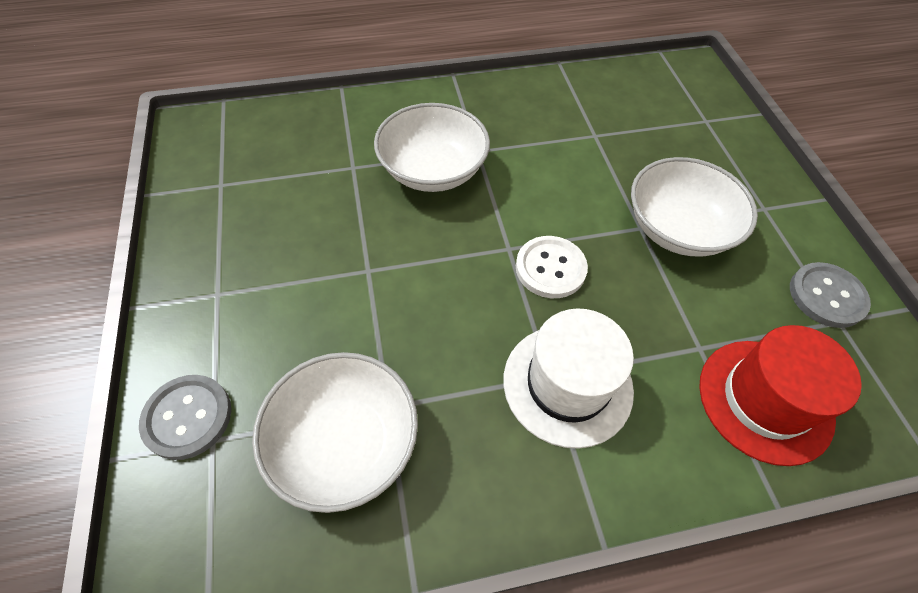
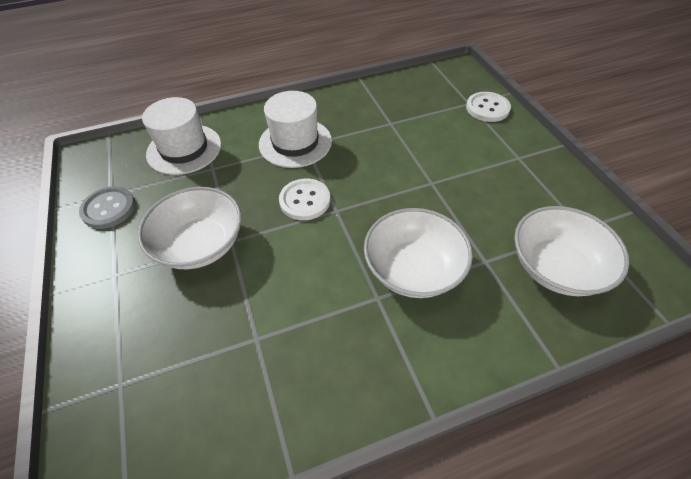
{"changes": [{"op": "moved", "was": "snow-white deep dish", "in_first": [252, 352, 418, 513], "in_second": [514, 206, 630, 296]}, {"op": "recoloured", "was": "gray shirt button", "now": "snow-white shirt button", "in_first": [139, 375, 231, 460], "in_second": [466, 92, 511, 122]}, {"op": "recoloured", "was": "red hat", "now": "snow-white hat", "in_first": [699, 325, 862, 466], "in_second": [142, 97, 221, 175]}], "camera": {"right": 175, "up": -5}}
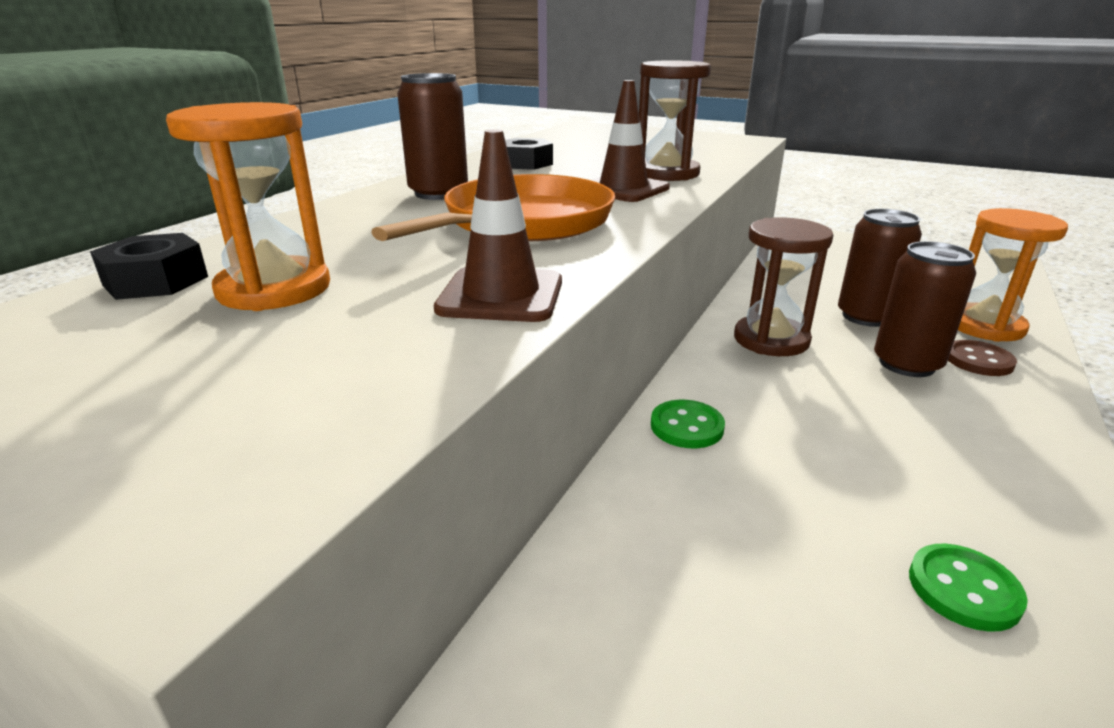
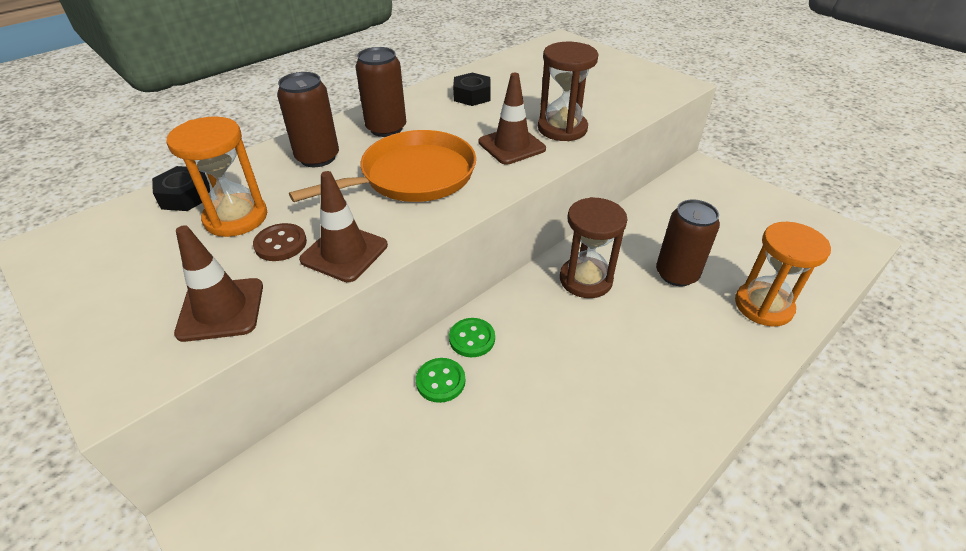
{"changes": [{"op": "added", "now": "russet road cone", "in_second": [174, 225, 263, 342]}, {"op": "moved", "was": "russet tin", "in_first": [874, 241, 976, 377], "in_second": [277, 72, 339, 167]}, {"op": "moved", "was": "green shirt button", "in_first": [909, 544, 1028, 632], "in_second": [416, 358, 465, 403]}, {"op": "moved", "was": "russet shirt button", "in_first": [948, 340, 1017, 376], "in_second": [253, 223, 307, 261]}], "camera": {"right": 20, "up": 15}}
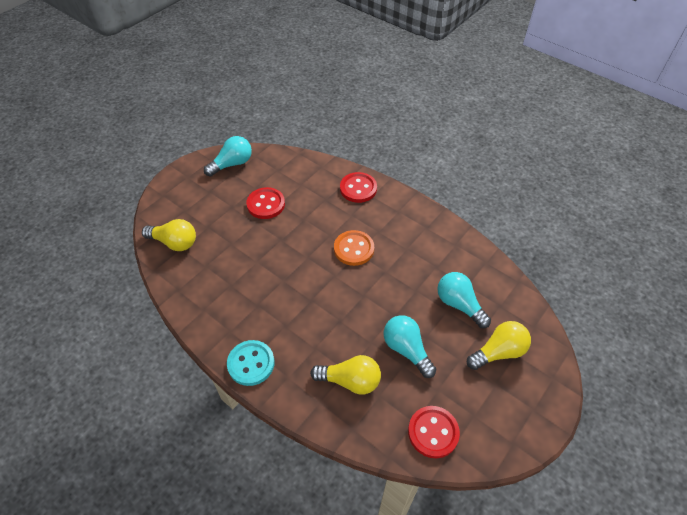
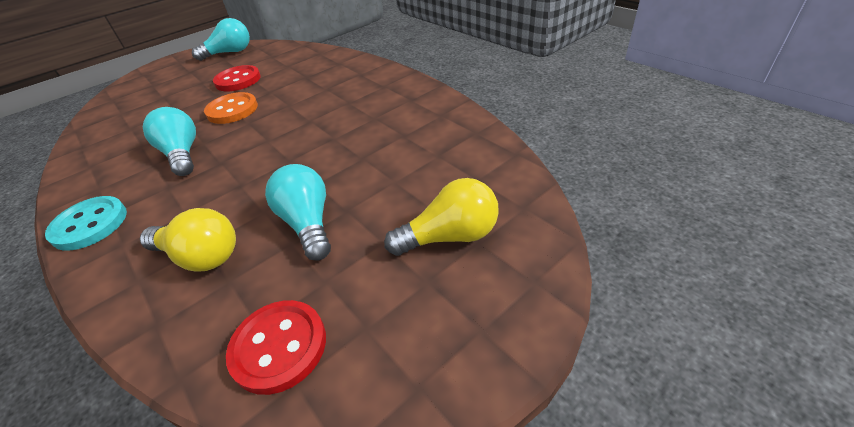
{"changes": [{"op": "removed", "was": "golden bulb", "in_first": [142, 219, 196, 251]}, {"op": "removed", "was": "red shirt button", "in_first": [340, 172, 377, 203]}, {"op": "moved", "was": "bright orange shirt button", "in_first": [334, 230, 374, 266], "in_second": [204, 92, 258, 124]}, {"op": "moved", "was": "teal bulb", "in_first": [437, 272, 491, 328], "in_second": [143, 107, 196, 176]}], "camera": {"right": 15, "up": -10}}
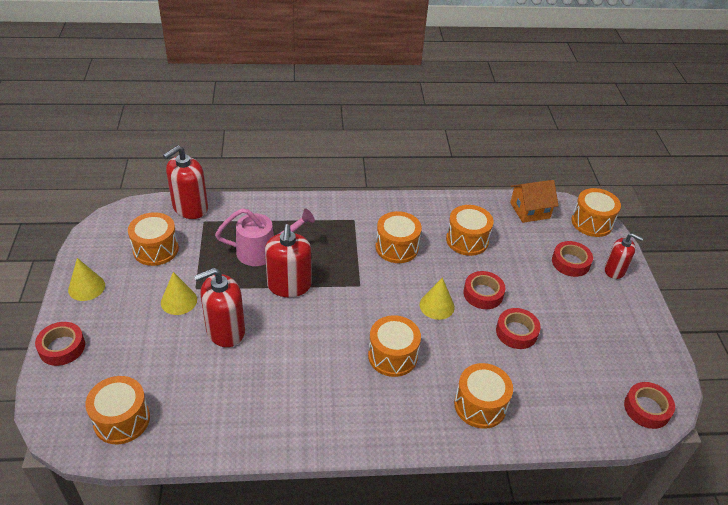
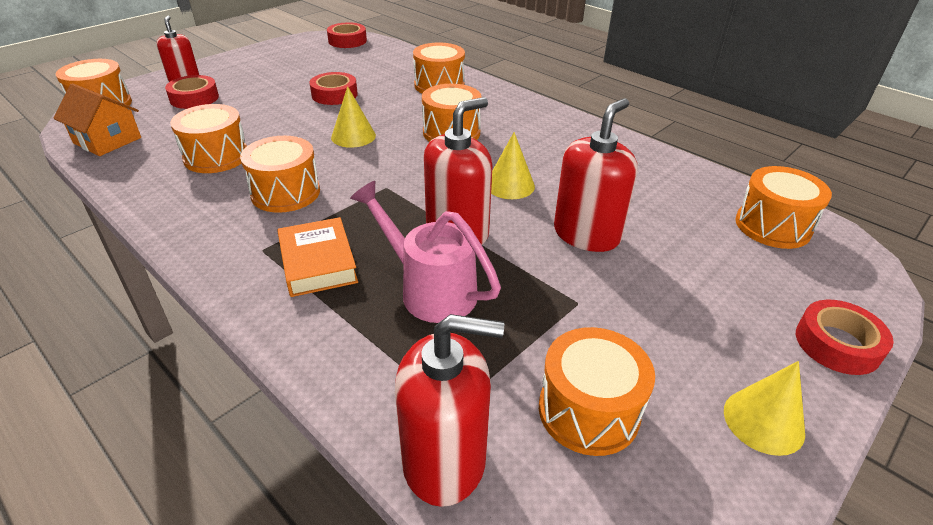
{"changes": [{"op": "removed", "was": "red sticky tape", "in_first": [463, 271, 505, 309]}, {"op": "added", "now": "bright orange hardcover", "in_second": [277, 217, 358, 297]}, {"op": "moved", "was": "golden solid cone", "in_first": [161, 272, 197, 315], "in_second": [491, 132, 535, 199]}, {"op": "turned", "was": "red soap dispenser", "in_first": [194, 268, 245, 347], "in_second": [554, 98, 638, 252], "clockwise": -75}], "camera": {"right": -130, "up": -5}}
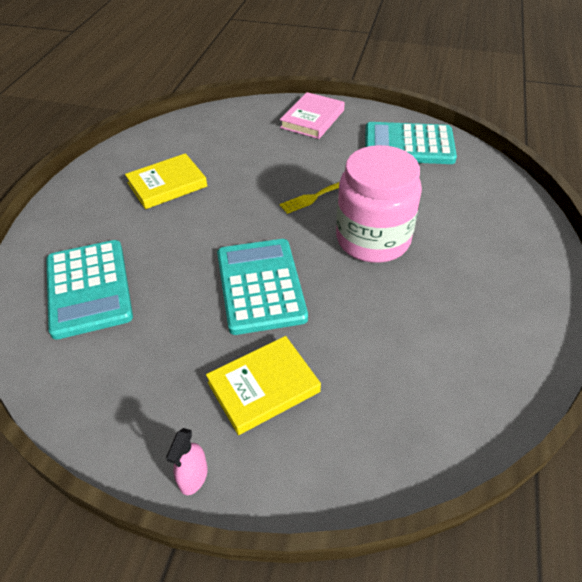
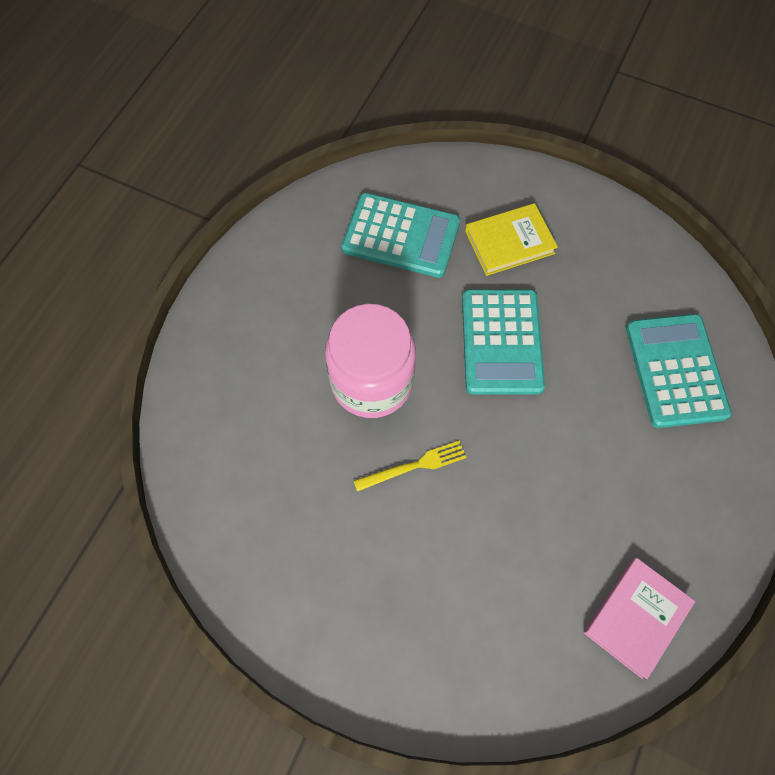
{"changes": [{"op": "removed", "was": "golden hardcover", "in_first": [125, 153, 207, 209]}, {"op": "removed", "was": "rosy spray bottle", "in_first": [166, 428, 208, 495]}, {"op": "moved", "was": "rosy hardcover", "in_first": [280, 92, 345, 139], "in_second": [584, 558, 695, 679]}, {"op": "moved", "was": "teal pocket calculator", "in_first": [365, 122, 457, 164], "in_second": [342, 193, 460, 278]}], "camera": {"right": -170, "up": 20}}
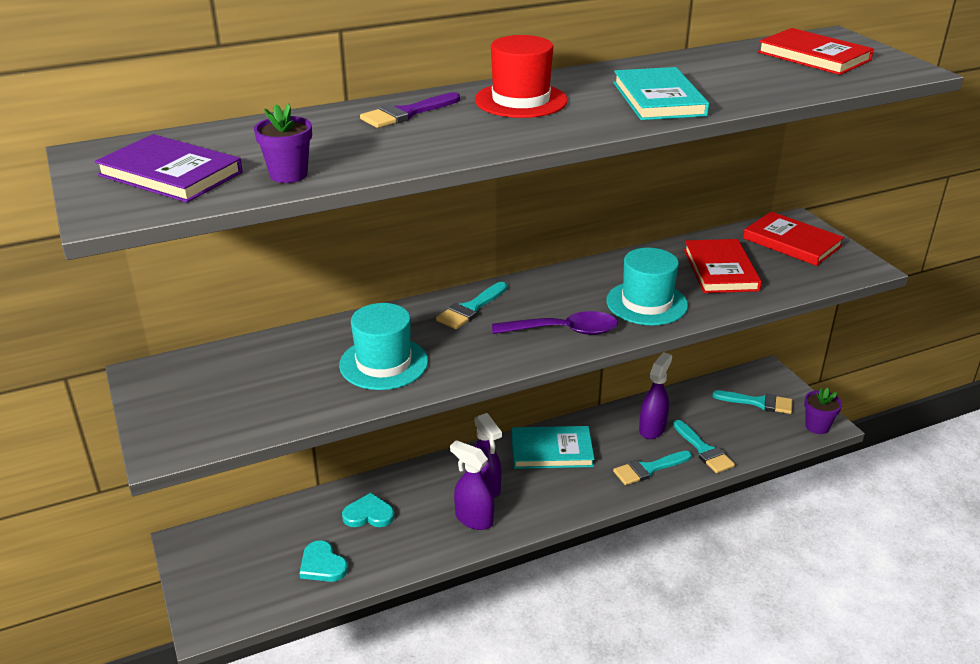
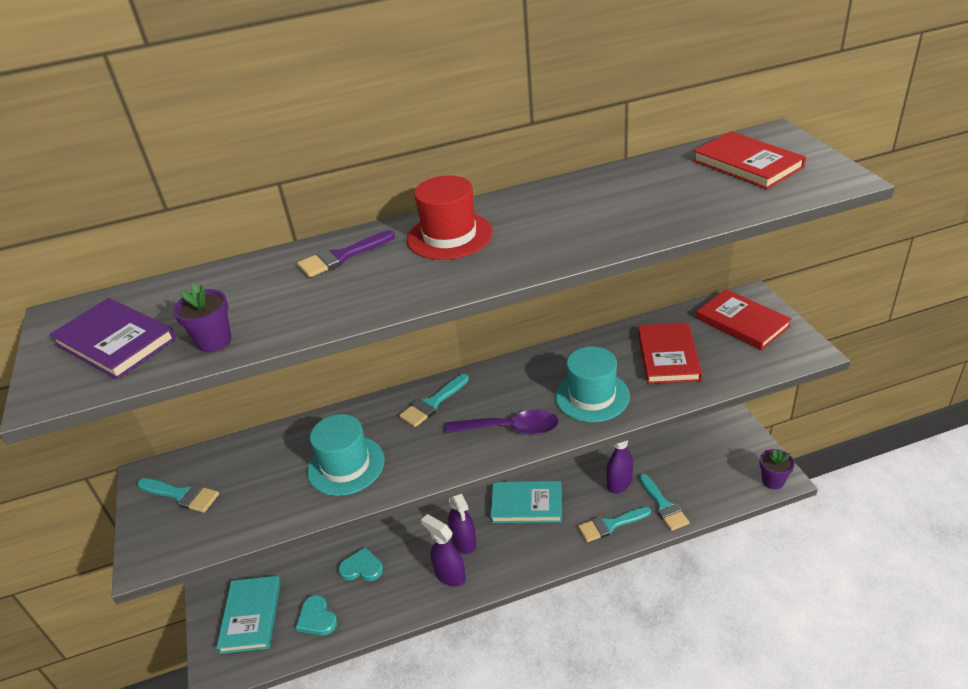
{"changes": [{"op": "moved", "was": "teal hardcover", "in_first": [613, 67, 709, 120], "in_second": [216, 576, 281, 654]}, {"op": "moved", "was": "teal paint brush", "in_first": [712, 391, 792, 414], "in_second": [137, 478, 219, 513]}], "camera": {"right": 10, "up": 5}}
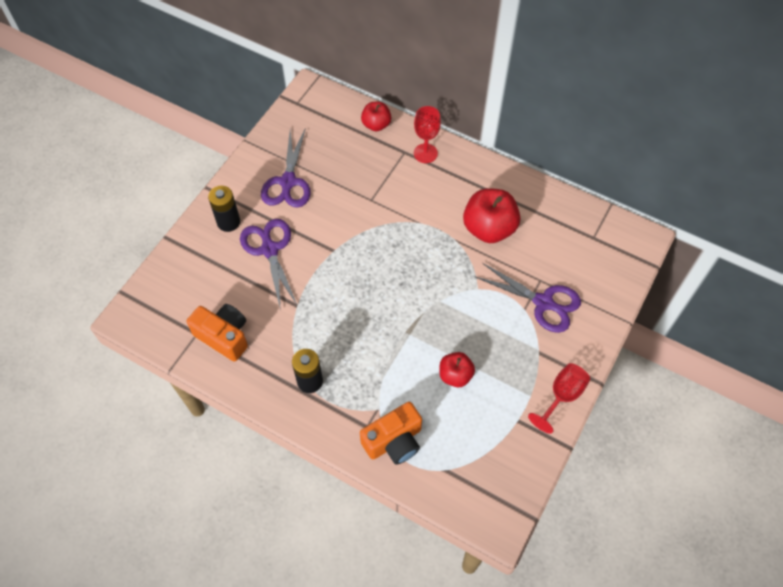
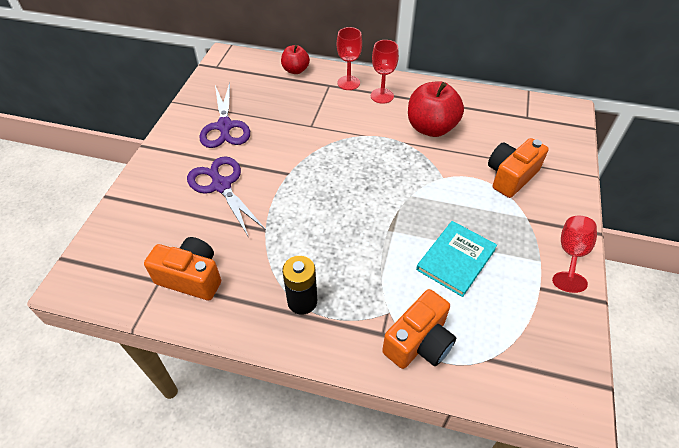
{"changes": [{"op": "removed", "was": "black AA battery", "in_first": [208, 186, 240, 232]}, {"op": "added", "now": "red goblet", "in_second": [371, 40, 399, 104]}, {"op": "replaced", "was": "red toy apple", "now": "teal hardcover", "in_first": [439, 352, 475, 387], "in_second": [416, 221, 497, 297]}, {"op": "replaced", "was": "violet pair of scissors", "now": "bright orange photo camera", "in_first": [474, 263, 581, 333], "in_second": [488, 138, 549, 198]}], "camera": {"right": -15, "up": -10}}
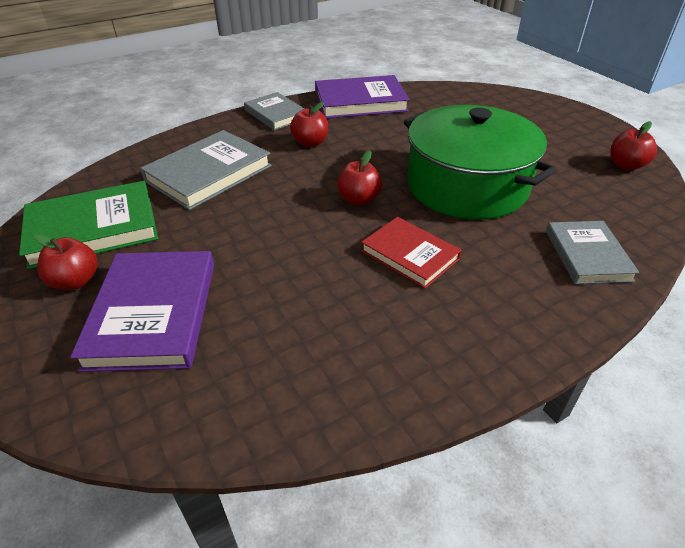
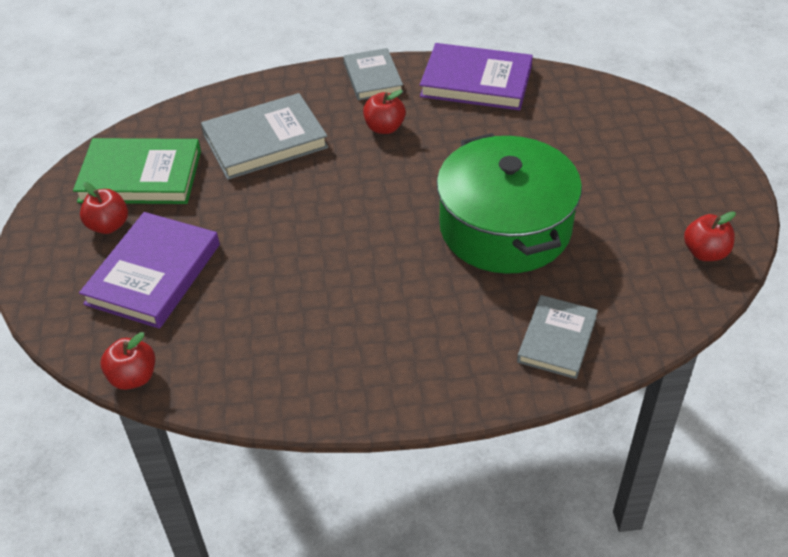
{"changes": [{"op": "removed", "was": "red hardcover", "in_first": [361, 217, 461, 288]}, {"op": "moved", "was": "red toy apple", "in_first": [337, 151, 383, 205], "in_second": [101, 332, 155, 390]}], "camera": {"right": 25, "up": 5}}
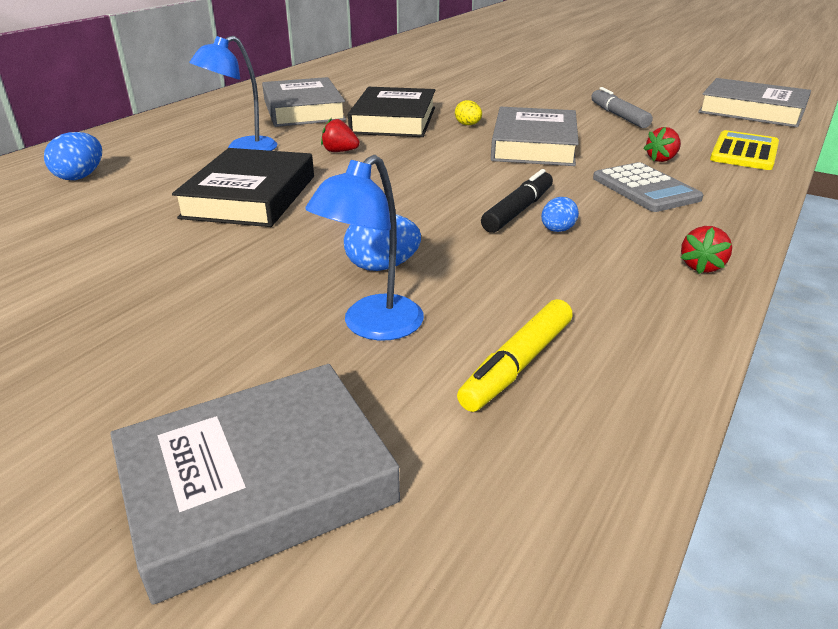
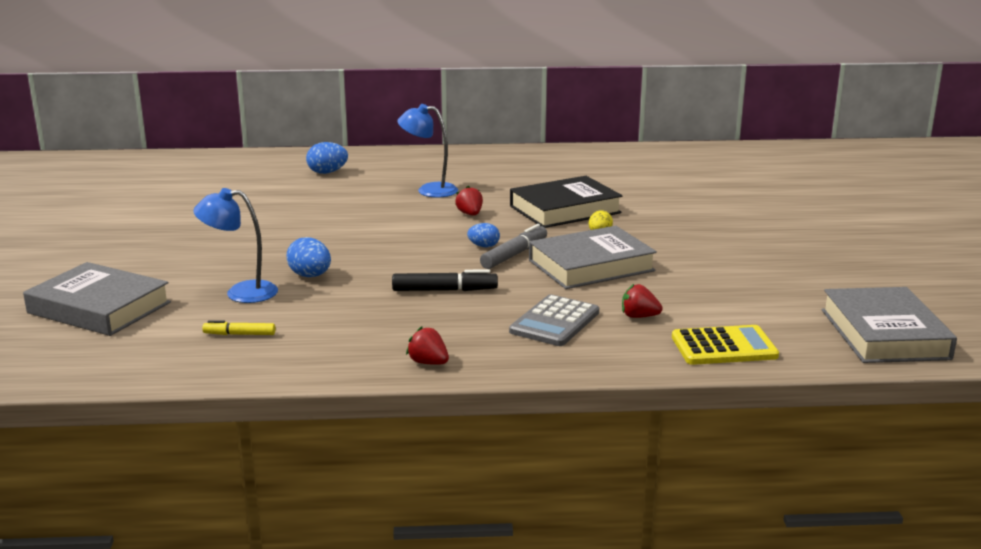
{"changes": [{"op": "removed", "was": "black hardcover", "in_first": [172, 148, 314, 227]}, {"op": "removed", "was": "gray hardcover", "in_first": [262, 77, 346, 127]}, {"op": "moved", "was": "blue egg shape", "in_first": [541, 197, 579, 232], "in_second": [467, 223, 500, 247]}, {"op": "moved", "was": "gray marker", "in_first": [591, 87, 653, 128], "in_second": [480, 224, 547, 269]}, {"op": "turned", "was": "red strawberry", "in_first": [681, 226, 732, 274], "in_second": [406, 326, 449, 365], "clockwise": 45}, {"op": "resized", "was": "golden marker", "in_first": [457, 299, 573, 412], "in_second": [202, 320, 275, 335], "ratio": 0.63}], "camera": {"right": 55, "up": -10}}
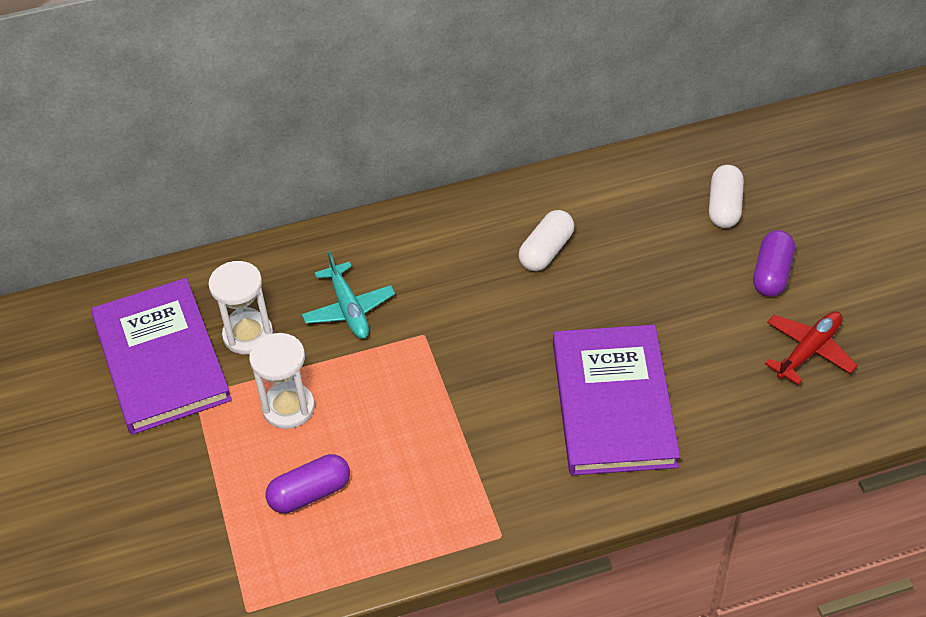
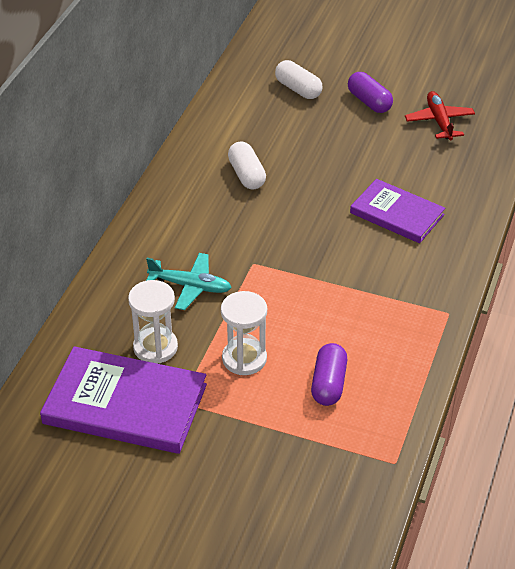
{"changes": [{"op": "resized", "was": "violet hardcover", "in_first": [553, 325, 680, 475], "in_second": [350, 179, 445, 243], "ratio": 0.65}], "camera": {"right": -55, "up": -5}}
